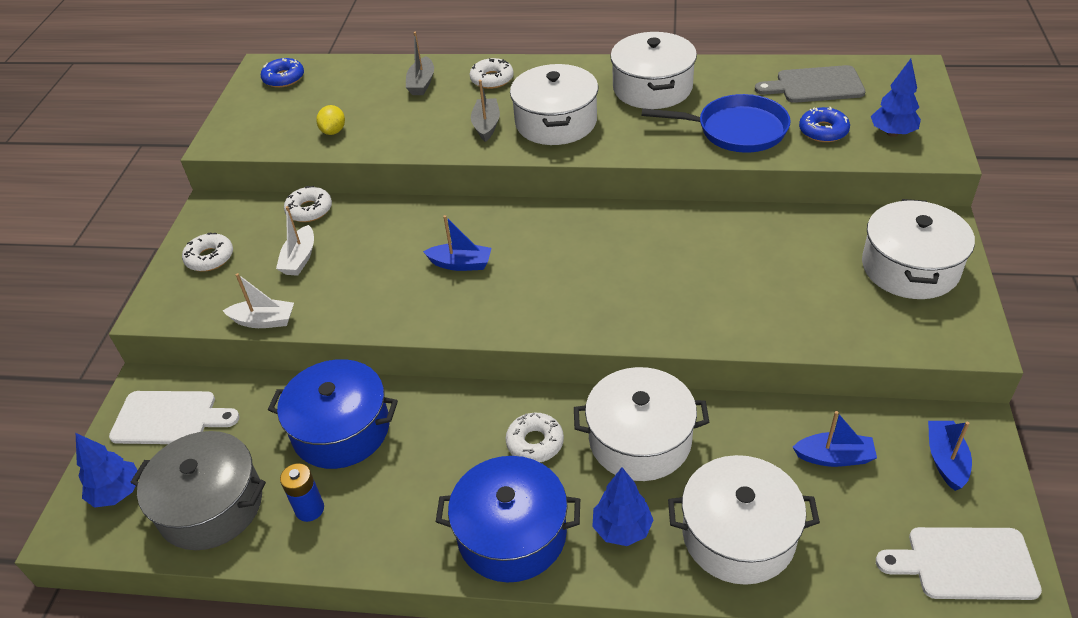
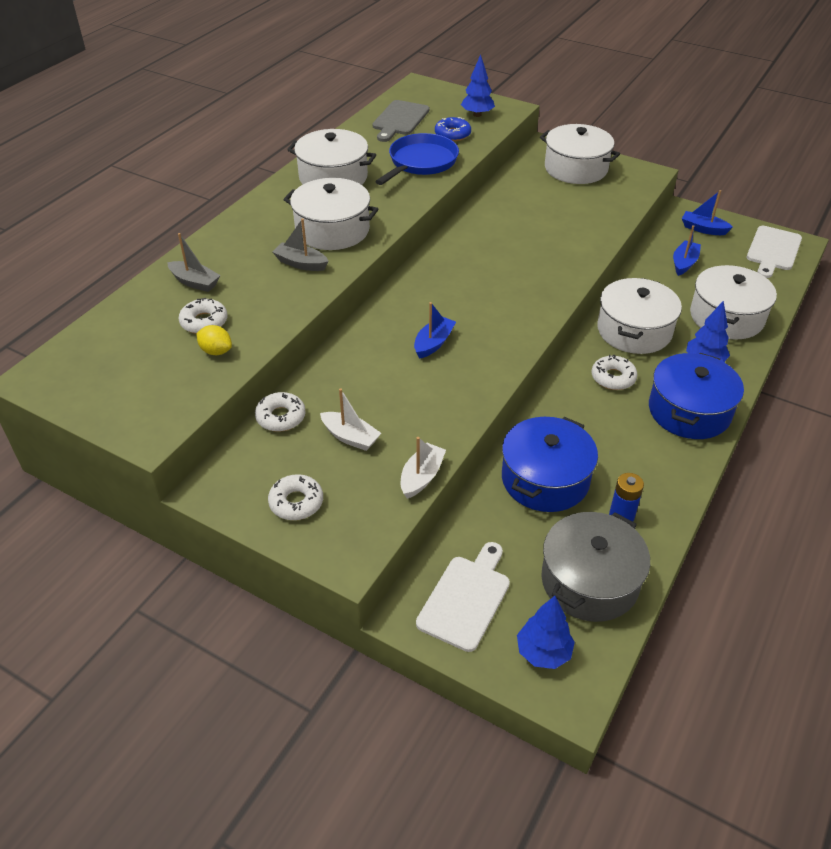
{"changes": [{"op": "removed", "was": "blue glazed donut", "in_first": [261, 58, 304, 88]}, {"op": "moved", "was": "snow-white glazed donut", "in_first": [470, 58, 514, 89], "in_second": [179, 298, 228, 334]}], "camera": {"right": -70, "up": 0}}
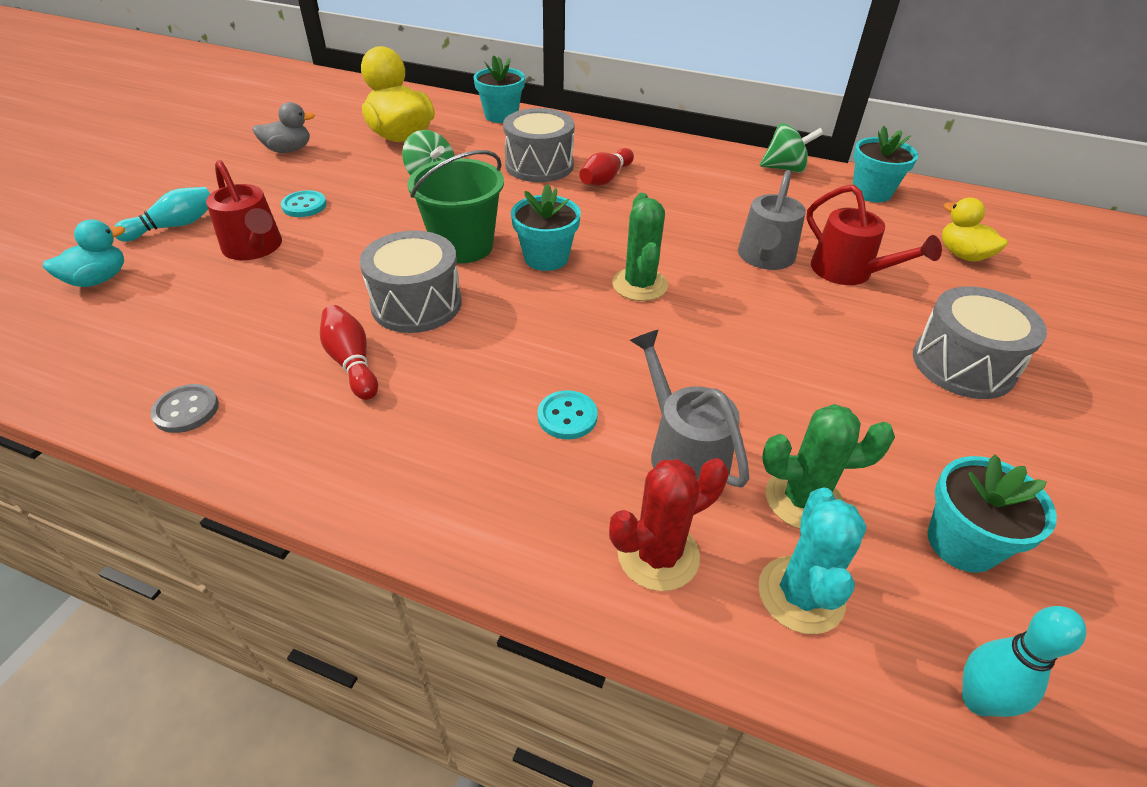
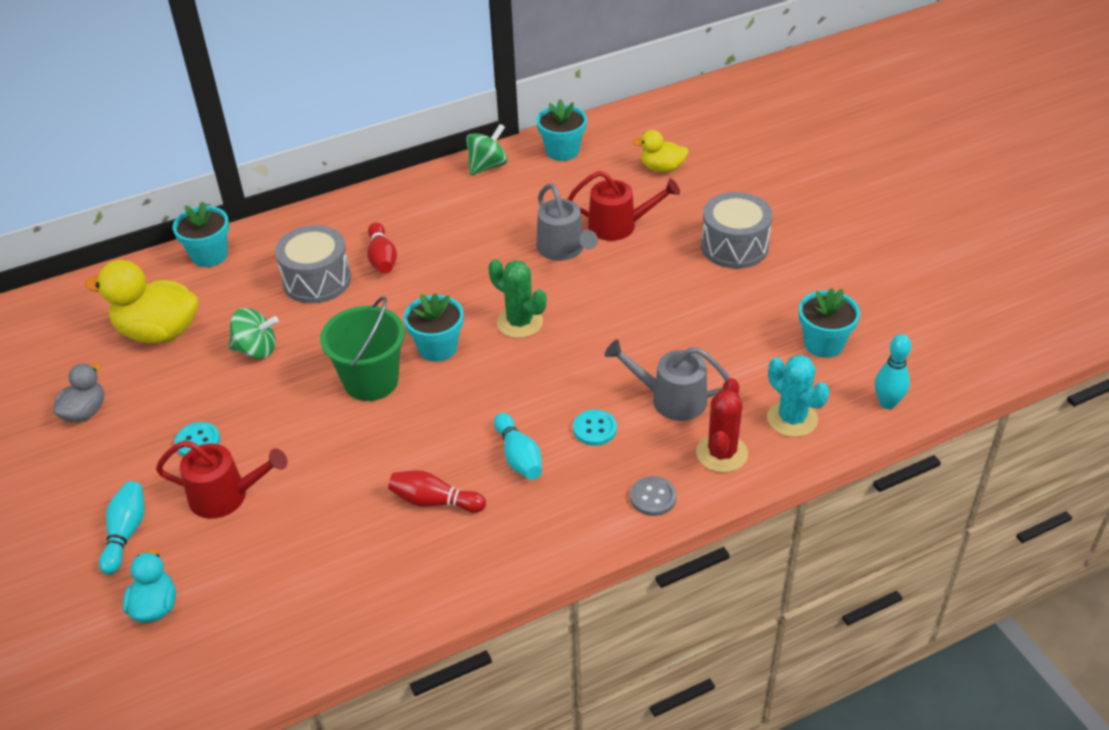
{"changes": [{"op": "removed", "was": "gray toy drum", "in_first": [360, 231, 462, 333]}, {"op": "removed", "was": "green cactus", "in_first": [762, 404, 895, 529]}, {"op": "added", "now": "teal tenpin", "in_second": [494, 413, 542, 480]}, {"op": "moved", "was": "gray shirt button", "in_first": [150, 384, 219, 433], "in_second": [630, 476, 677, 516]}], "camera": {"right": -45, "up": 0}}
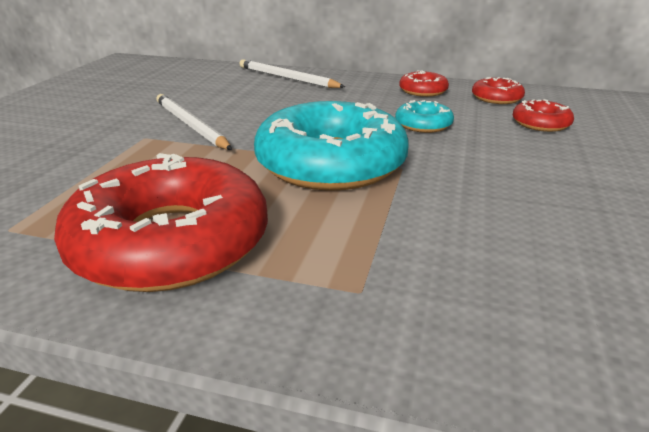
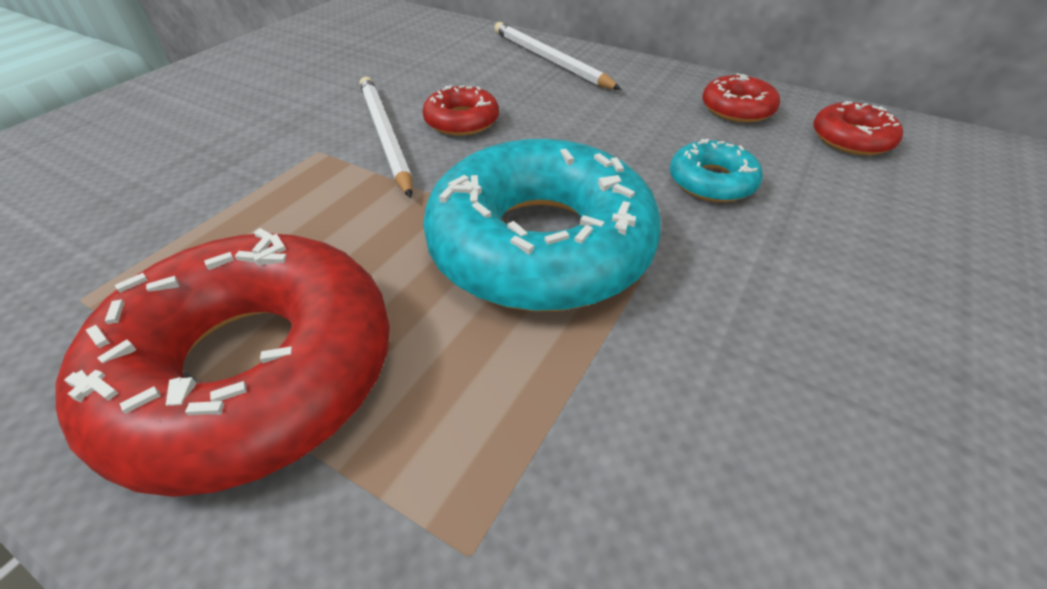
{"changes": [{"op": "moved", "was": "red glazed donut", "in_first": [512, 99, 574, 132], "in_second": [422, 85, 499, 136]}], "camera": {"right": 15, "up": 15}}
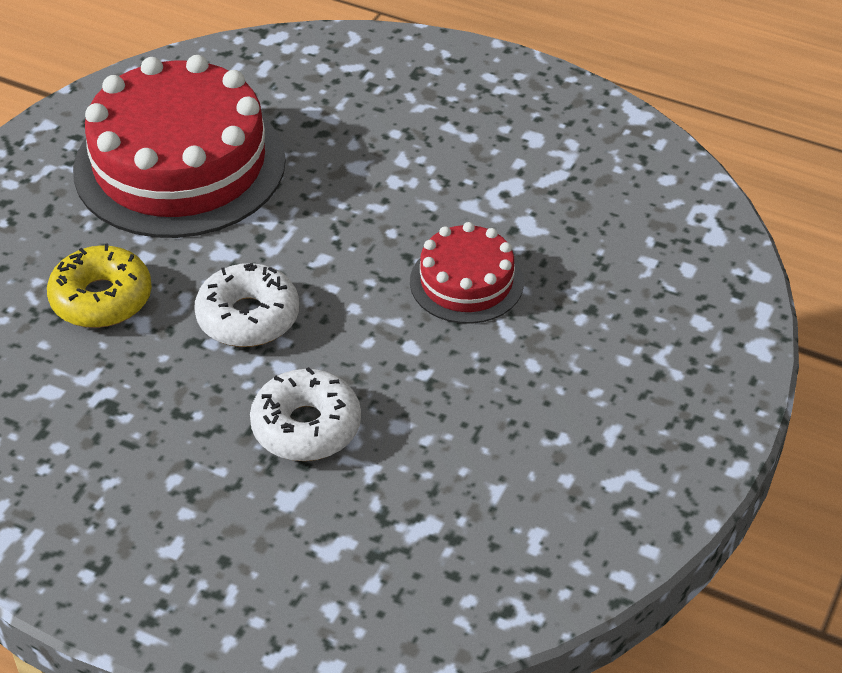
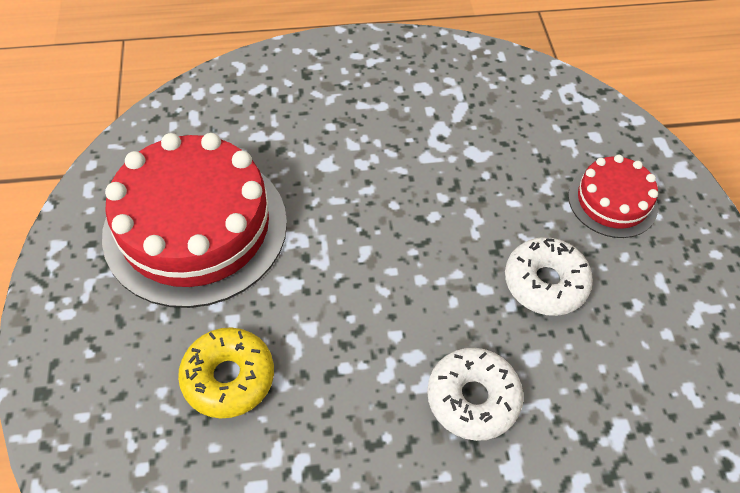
{"changes": [{"op": "moved", "was": "snow-white glazed donut", "in_first": [194, 263, 299, 347], "in_second": [505, 237, 593, 316]}, {"op": "moved", "was": "red layer cake", "in_first": [410, 222, 524, 324], "in_second": [568, 155, 658, 238]}], "camera": {"right": -35, "up": 10}}
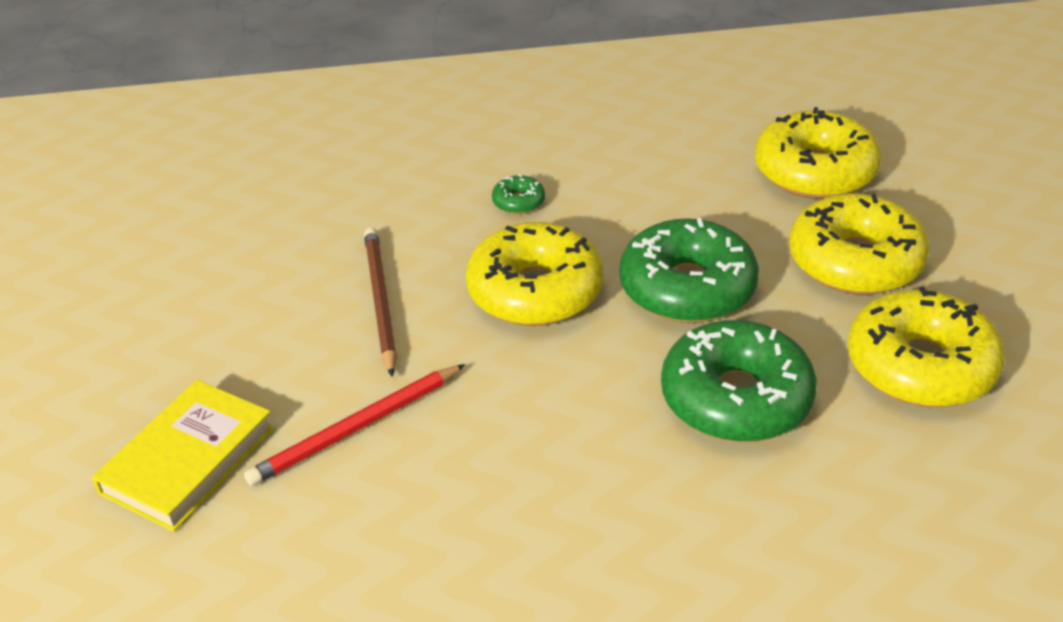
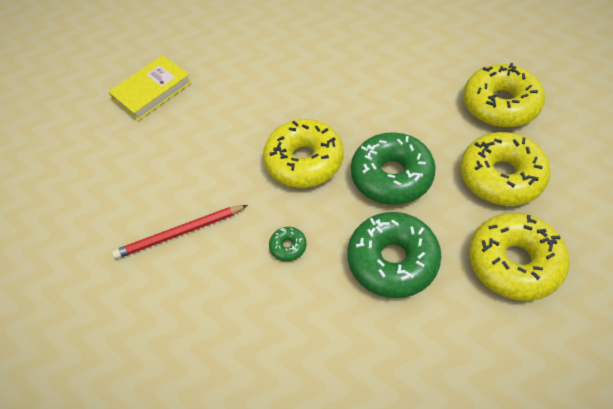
{"changes": [{"op": "removed", "was": "russet wooden pencil", "in_first": [364, 228, 397, 377]}, {"op": "moved", "was": "golden hardcover", "in_first": [92, 380, 275, 532], "in_second": [108, 55, 192, 121]}, {"op": "moved", "was": "green glazed donut", "in_first": [492, 174, 545, 214], "in_second": [269, 227, 307, 261]}], "camera": {"right": 20, "up": 15}}
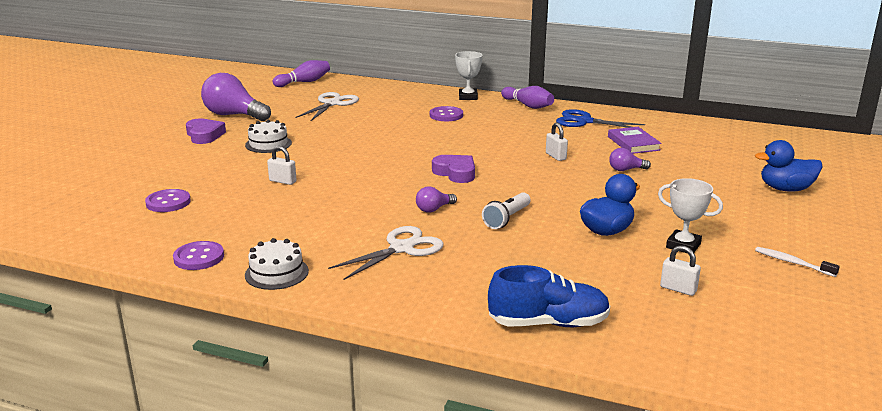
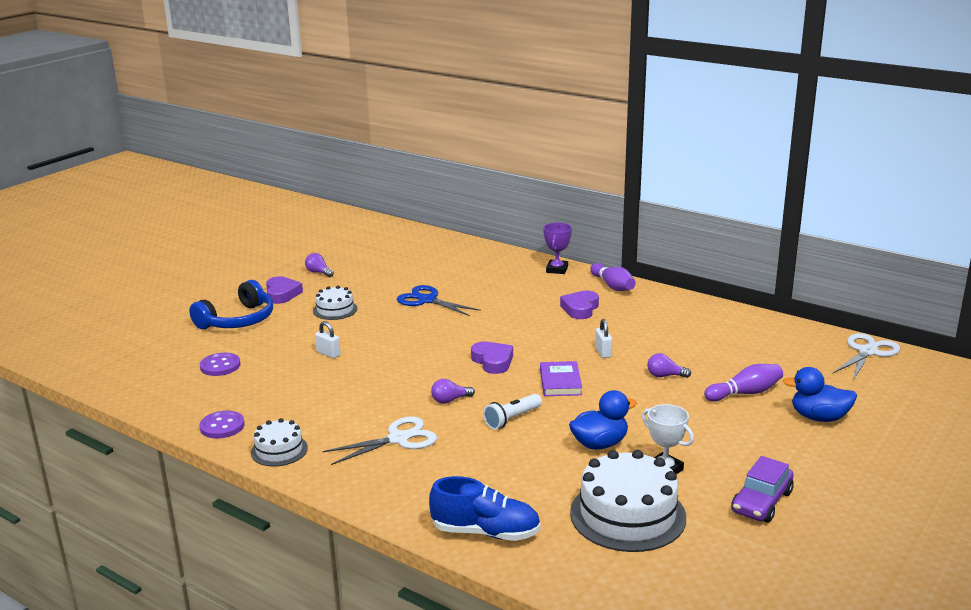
{"changes": [{"op": "removed", "was": "violet shirt button", "in_first": [430, 106, 463, 121]}, {"op": "added", "now": "blue headphones", "in_second": [189, 280, 273, 329]}, {"op": "added", "now": "violet love heart", "in_second": [560, 290, 599, 319]}, {"op": "moved", "was": "violet tenpin", "in_first": [273, 60, 330, 87], "in_second": [704, 364, 783, 401]}, {"op": "moved", "was": "snow-white pair of scissors", "in_first": [296, 92, 359, 121], "in_second": [833, 333, 900, 380]}, {"op": "moved", "was": "blue pair of scissors", "in_first": [556, 109, 645, 128], "in_second": [397, 285, 481, 316]}, {"op": "moved", "was": "violet hardcover", "in_first": [608, 127, 662, 154], "in_second": [540, 361, 582, 396]}, {"op": "replaced", "was": "snow-white small lock", "now": "snow-white layer cake", "in_first": [660, 245, 701, 296], "in_second": [570, 450, 686, 552]}, {"op": "replaced", "was": "snow-white tooth brush", "now": "violet car", "in_first": [755, 247, 840, 277], "in_second": [731, 456, 794, 523]}, {"op": "recoloured", "was": "snow-white award cup", "now": "violet award cup", "in_first": [455, 51, 482, 100], "in_second": [543, 222, 572, 274]}, {"op": "resized", "was": "violet bulb", "in_first": [201, 73, 271, 121], "in_second": [305, 253, 334, 277], "ratio": 0.47}], "camera": {"right": 15, "up": 0}}
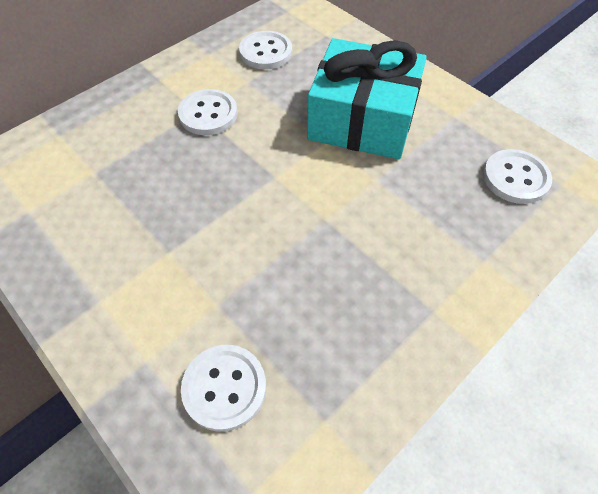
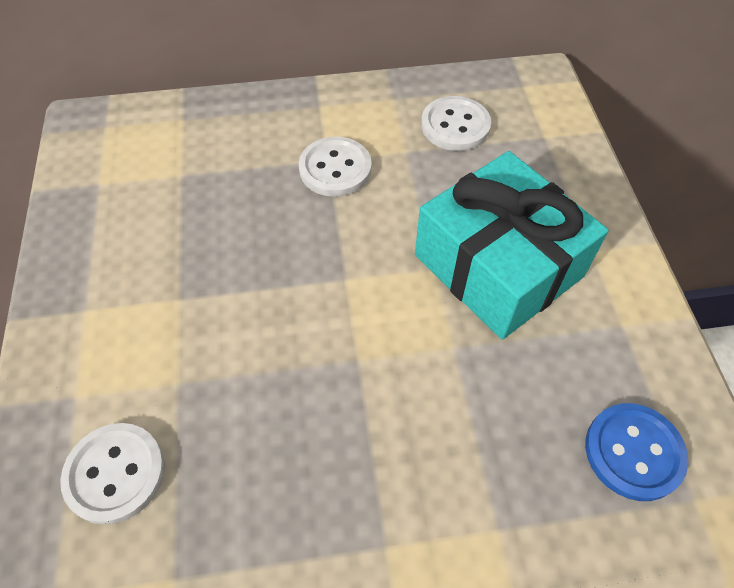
{"changes": [{"op": "recoloured", "was": "snow-white shirt button", "now": "blue shirt button", "in_first": [483, 149, 552, 204], "in_second": [585, 403, 688, 501]}], "camera": {"right": 35, "up": 0}}
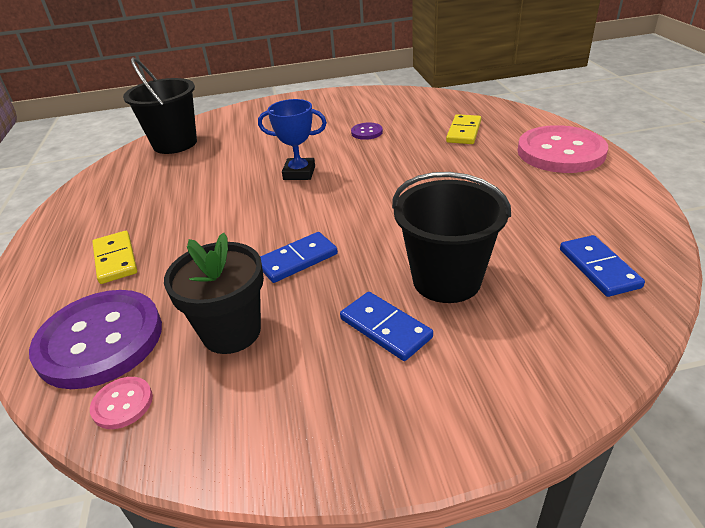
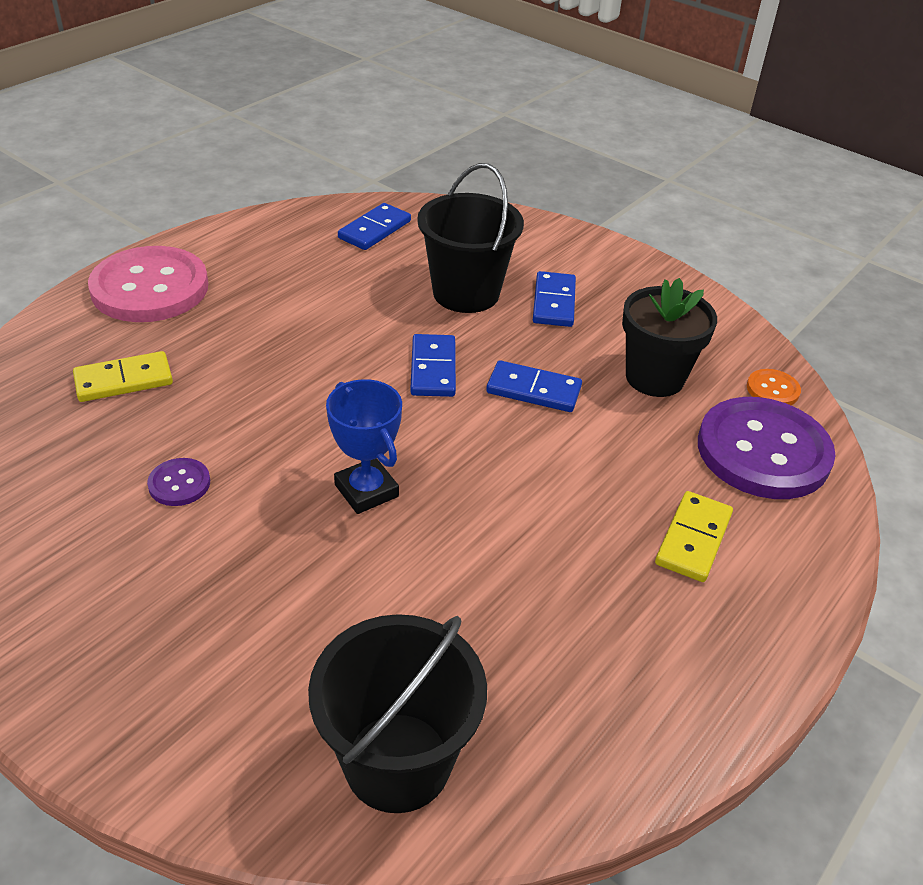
{"changes": [{"op": "added", "now": "blue domino tile", "in_second": [410, 334, 456, 397]}, {"op": "recoloured", "was": "rosy shirt button", "now": "bright orange shirt button", "in_first": [90, 377, 153, 429], "in_second": [747, 369, 801, 405]}], "camera": {"right": -135, "up": 5}}
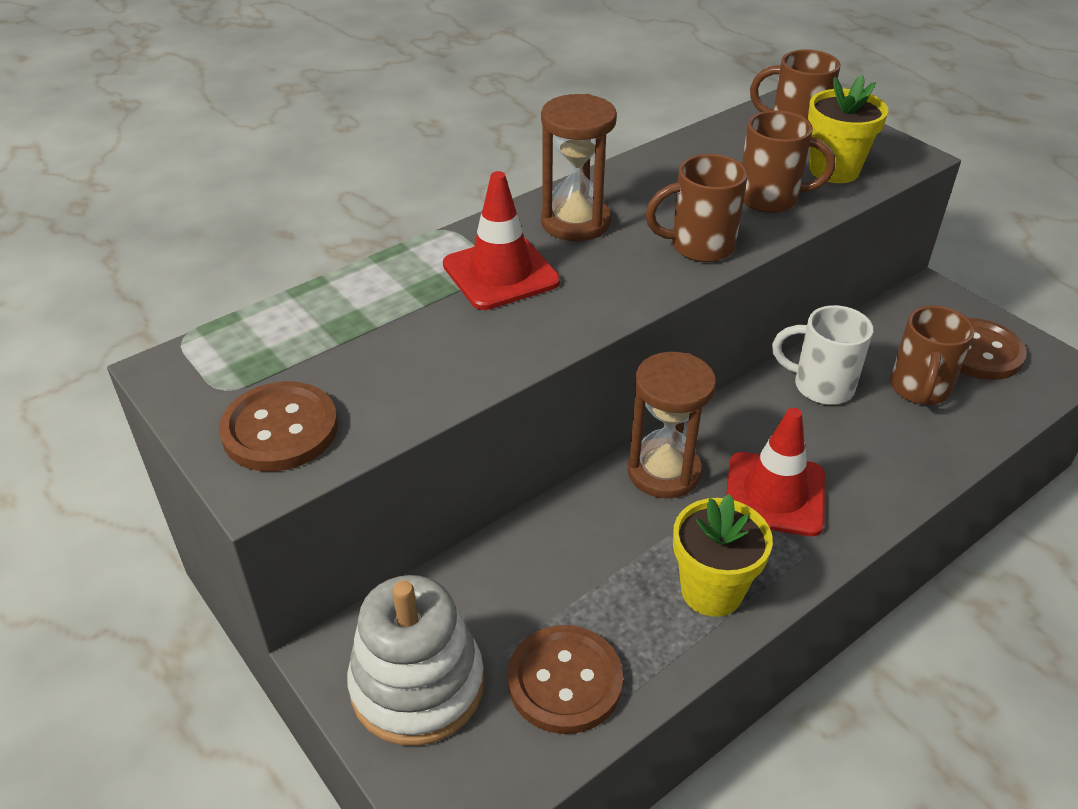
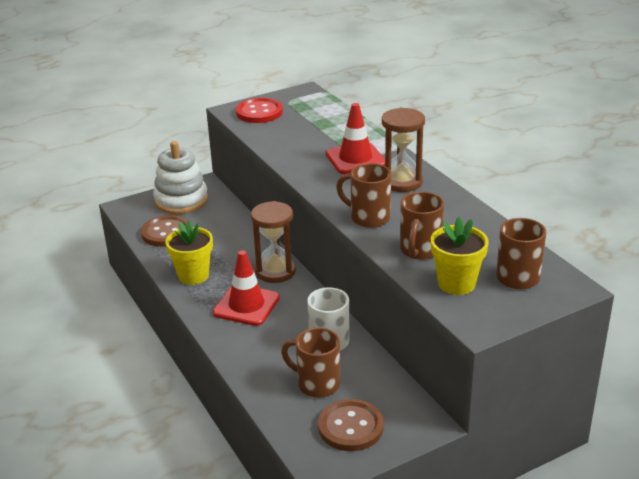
{"changes": [{"op": "recoloured", "was": "russet shirt button", "now": "red shirt button", "in_first": [219, 381, 338, 472], "in_second": [236, 98, 283, 123]}, {"op": "turned", "was": "russet coffee mug", "in_first": [645, 154, 748, 262], "in_second": [336, 163, 391, 228], "clockwise": -60}], "camera": {"right": 100, "up": -10}}
